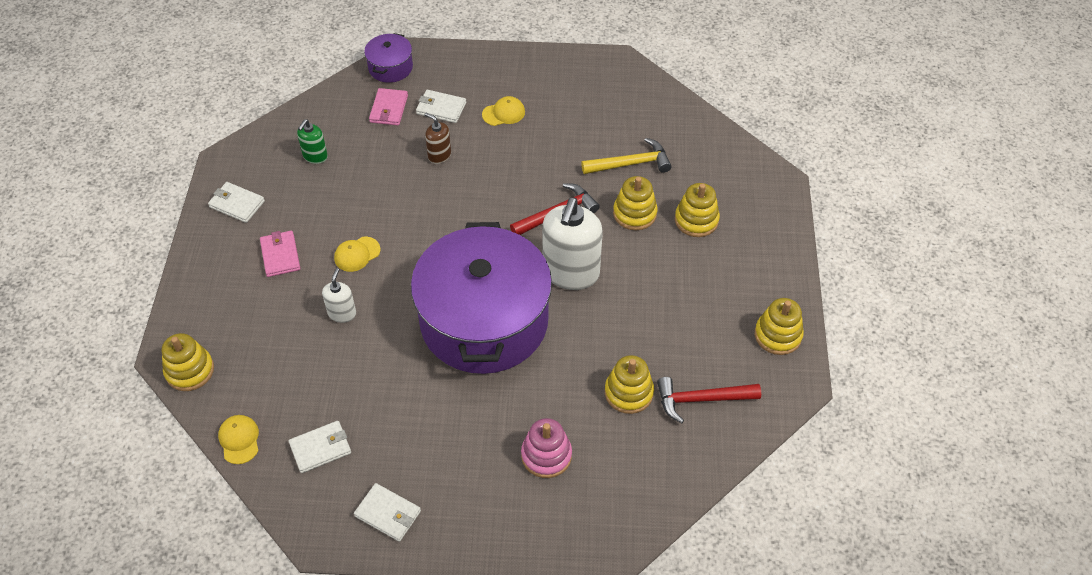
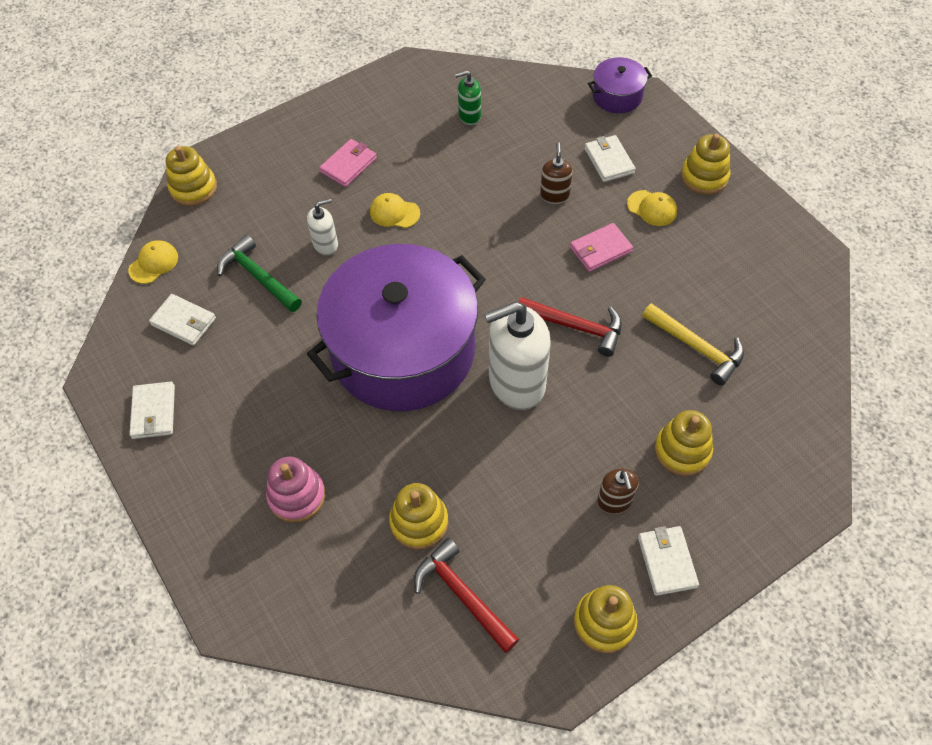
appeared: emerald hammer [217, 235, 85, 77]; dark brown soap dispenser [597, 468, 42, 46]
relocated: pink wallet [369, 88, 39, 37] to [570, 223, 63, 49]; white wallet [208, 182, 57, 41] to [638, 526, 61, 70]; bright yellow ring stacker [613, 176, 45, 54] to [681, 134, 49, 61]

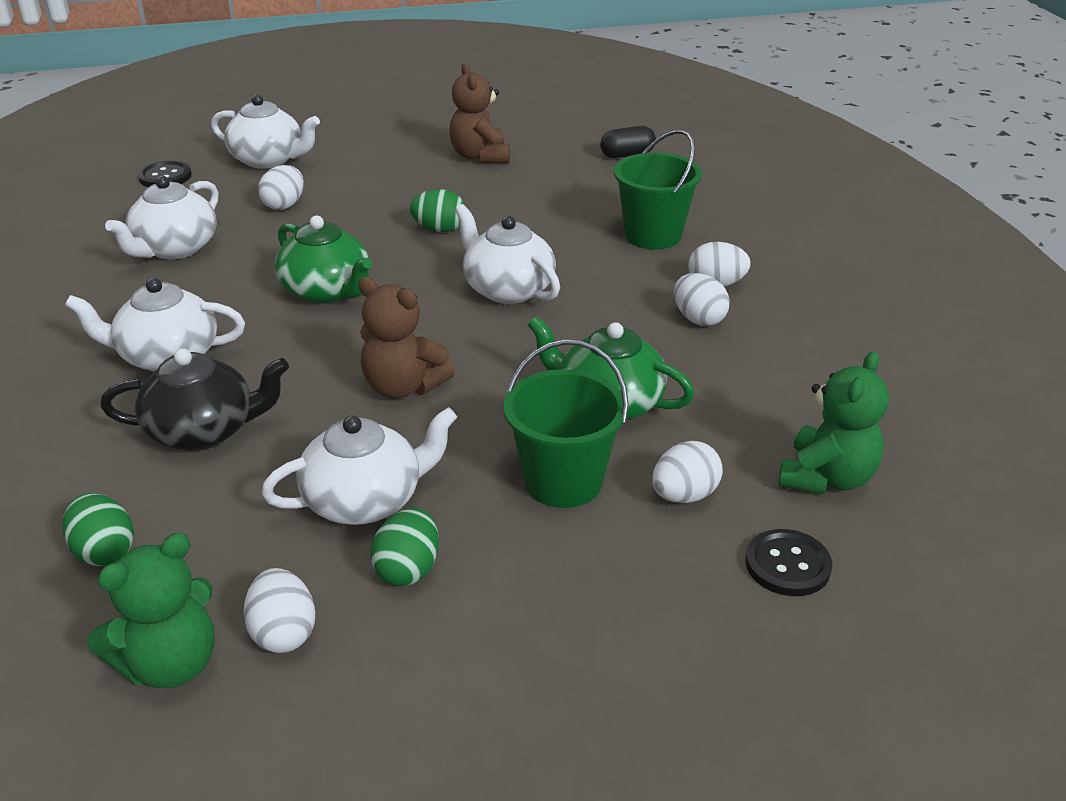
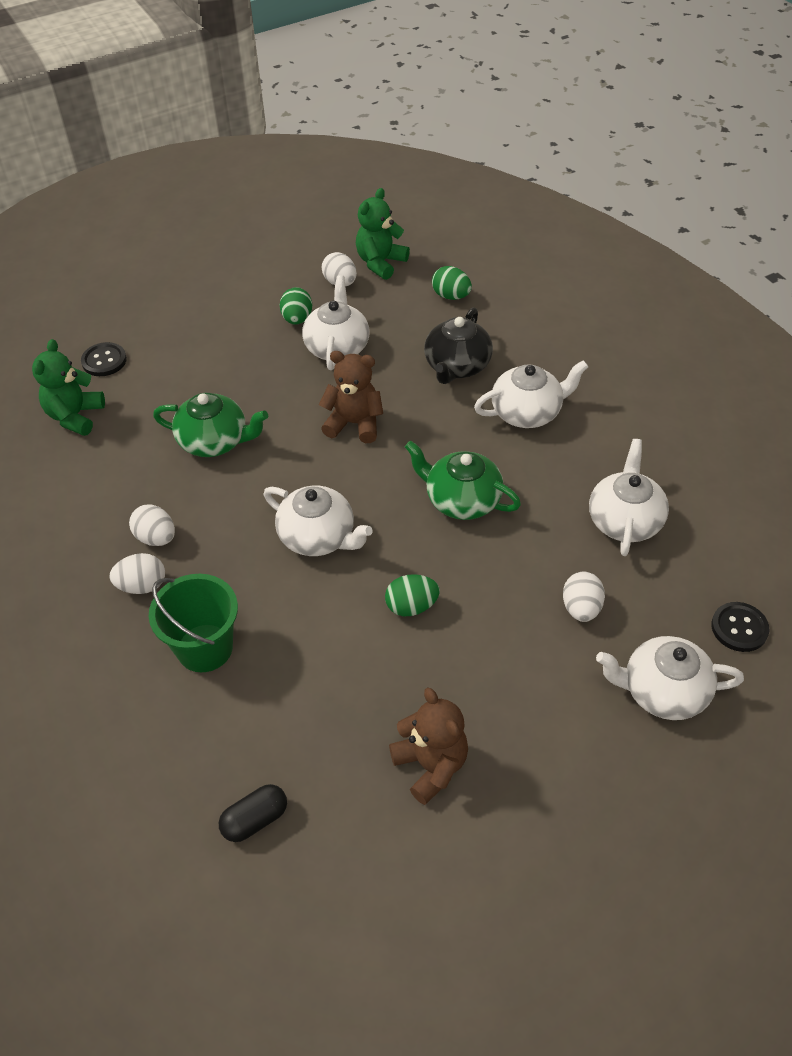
missing: emerald sand bucket [503, 339, 126, 169]; white toy egg [652, 441, 71, 62]
spun: white china teapot [261, 407, 196, 118] = [302, 275, 67, 95] 135 degrees clockwise; jet-black china teapot [100, 348, 189, 103] = [424, 307, 69, 77] 45 degrees counterclockwise

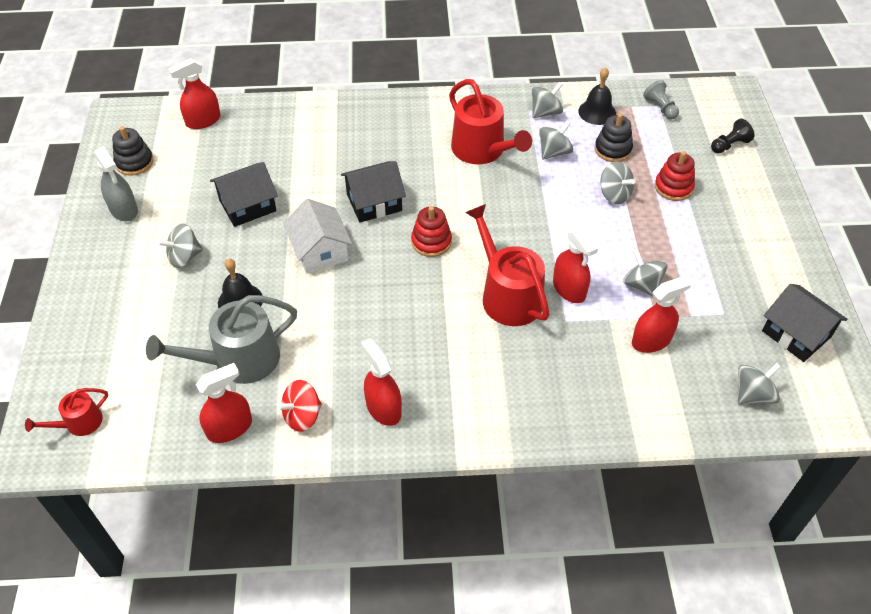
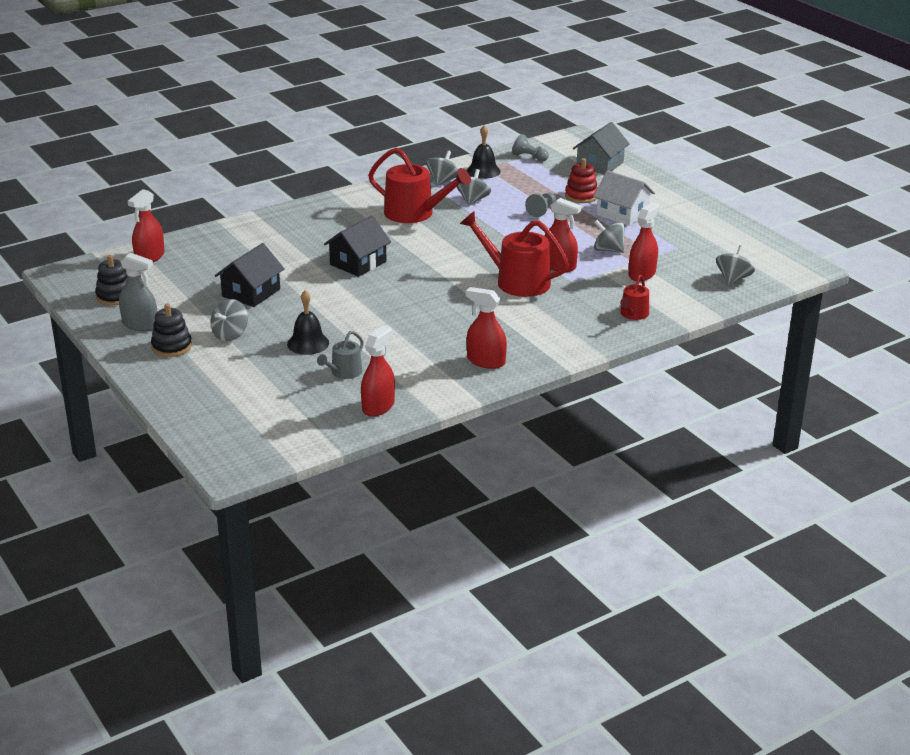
missing: scarlet toy top [277, 380, 45, 52]; scarlet ring stacker [411, 206, 41, 51]; jet-black cottage [762, 284, 86, 78]
relocated: jet-black ring stacker [595, 113, 38, 49] to [151, 304, 41, 53]; white cottage [283, 199, 69, 74] to [593, 170, 62, 56]; scarlet watering can [25, 388, 83, 48] to [620, 274, 29, 46]
exchanged: gray toy top [600, 161, 35, 43] to gray pawn [525, 192, 31, 25]; jet-black pawn [711, 118, 43, 36] to gray cottage [573, 122, 57, 53]
size: gray watering can [146, 295, 151, 89] = [317, 331, 47, 48] x0.52

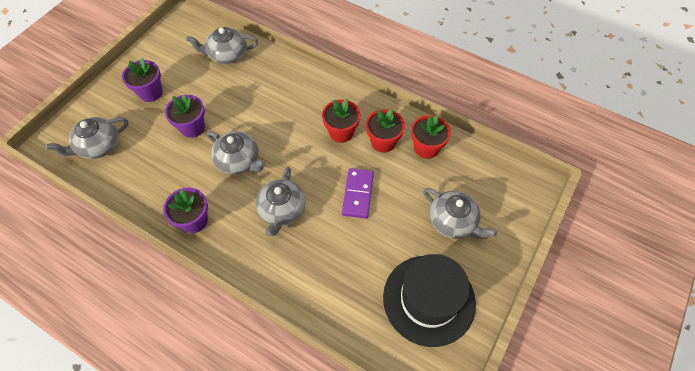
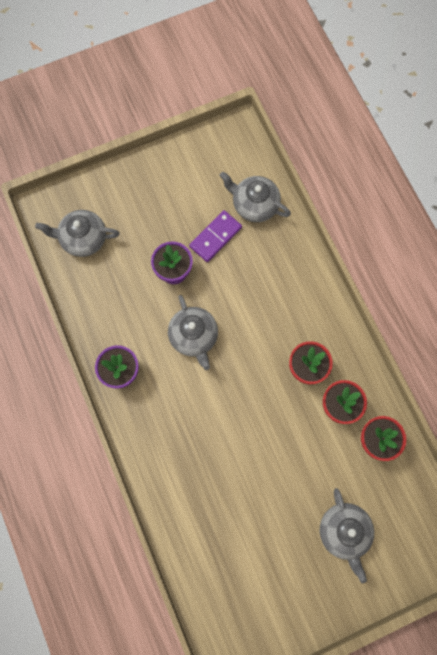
missing: royal purple potted plant [122, 58, 41, 44]; gray china teapot [256, 167, 50, 69]; jet-black hat [383, 254, 93, 93]
relocated: royal purple domino tile [342, 168, 32, 51] to [189, 210, 53, 52]

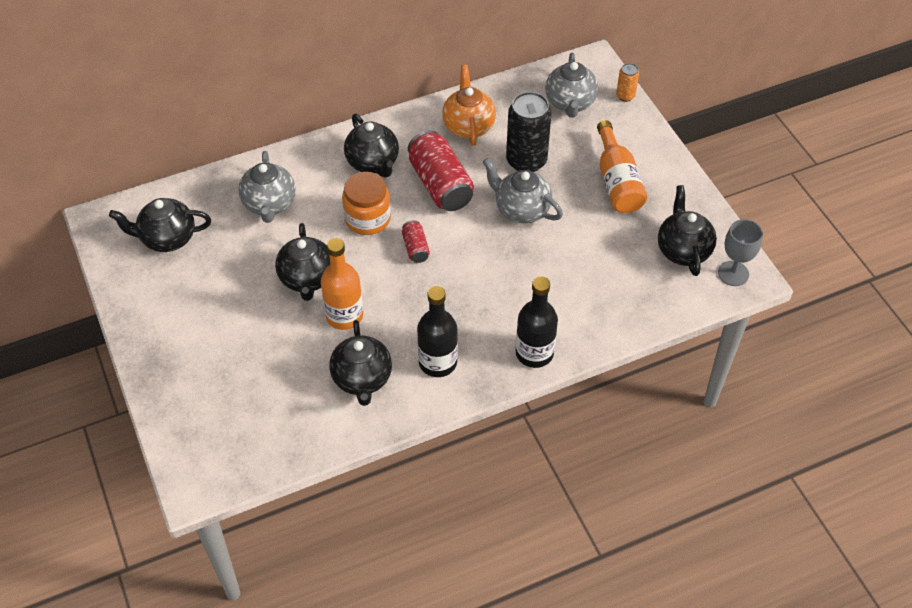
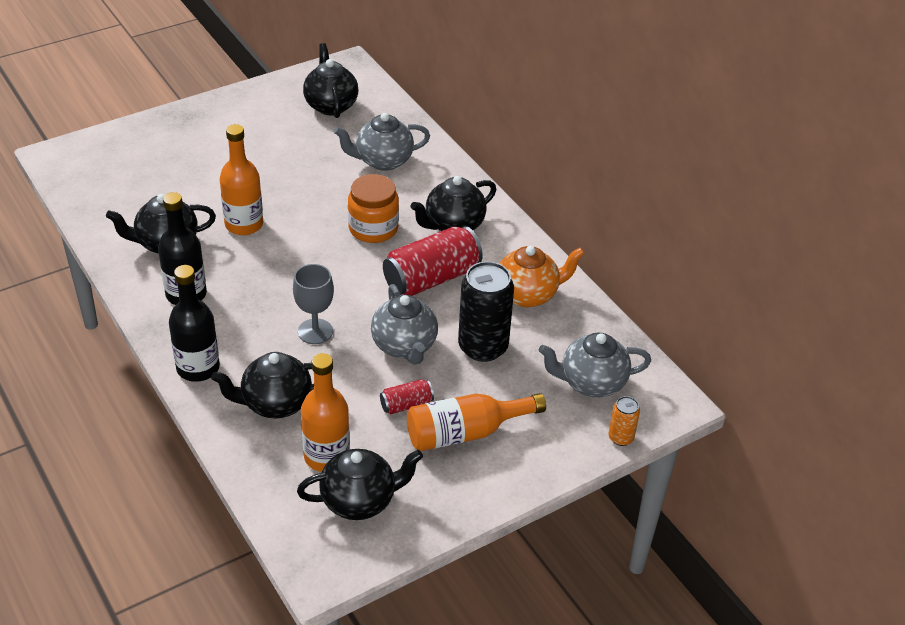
appeared: orange-coloured drink bottle [301, 353, 49, 119]
relocated: jet-black china teapot [275, 223, 55, 78] to [211, 352, 103, 66]; gray wine glass [718, 219, 45, 67] to [293, 264, 41, 80]; scarlet can [402, 220, 28, 43] to [380, 379, 54, 35]
spun: gray china teapot [483, 158, 80, 66] = [371, 284, 67, 81] 135 degrees clockwise

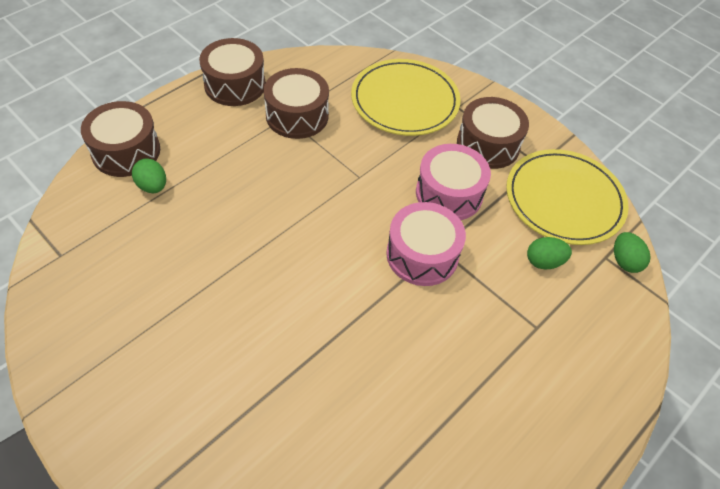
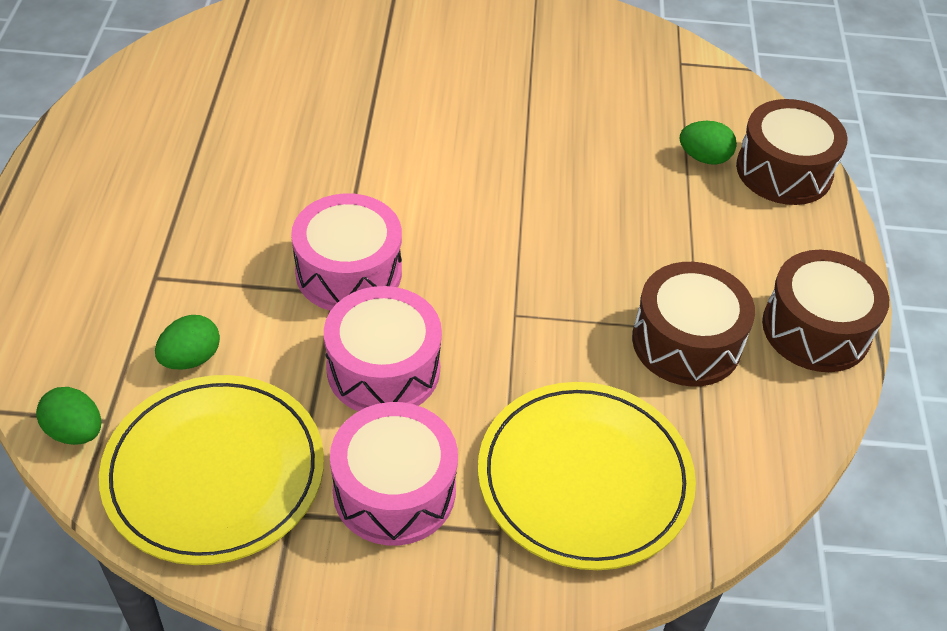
colour: dark brown toy drum [457, 97, 72, 72] to pink toy drum [330, 402, 128, 144]

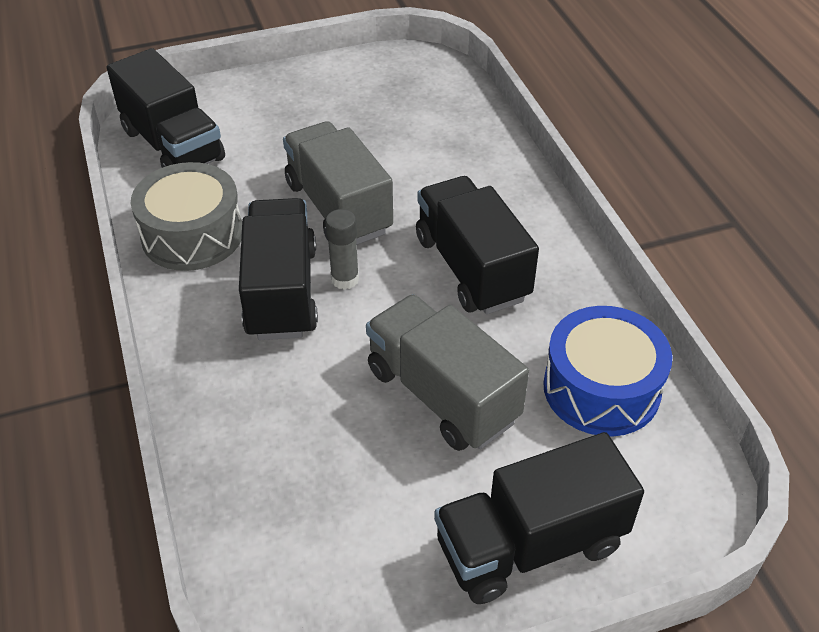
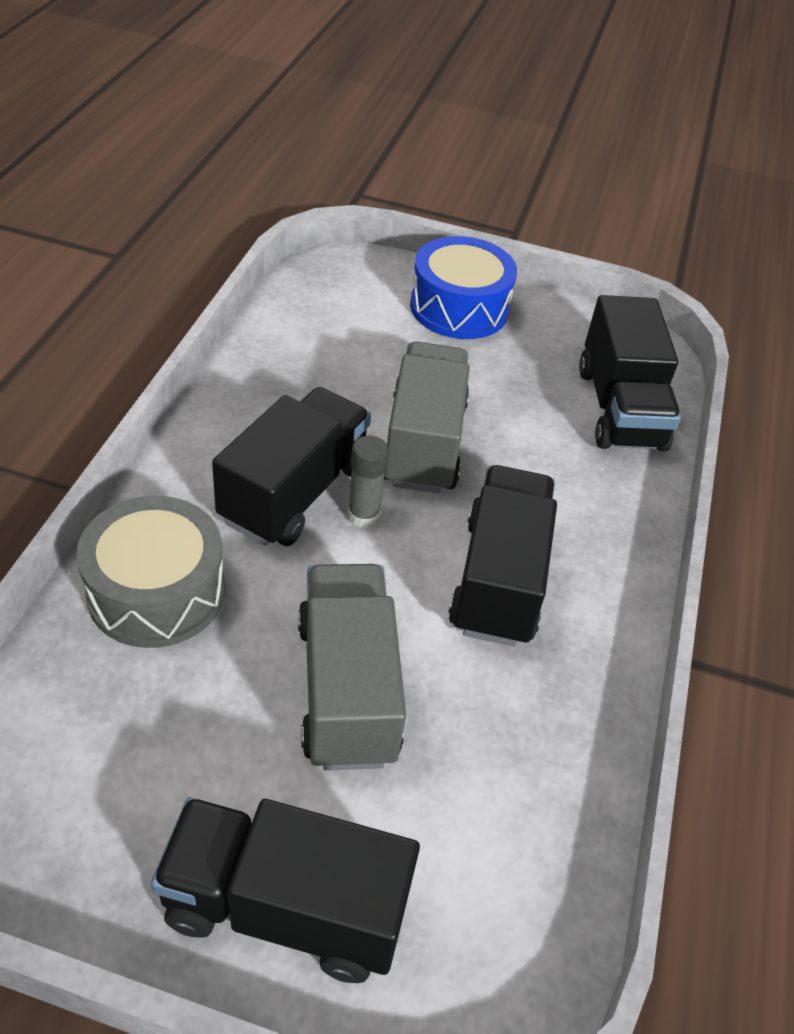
relocated: gray toy drum [131, 162, 111, 109] to [76, 496, 149, 152]; blue toy drum [543, 306, 129, 130] to [410, 236, 107, 103]; jet-black lorry [107, 48, 118, 120] to [579, 295, 102, 156]

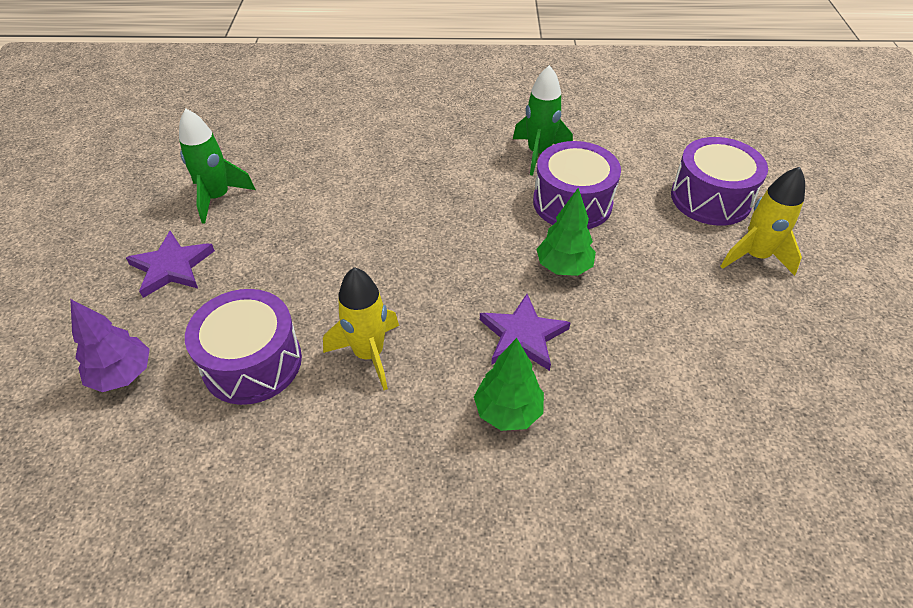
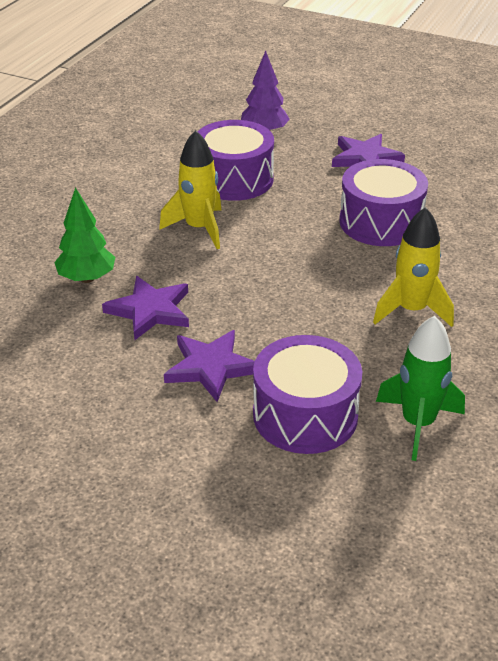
missing: emerald toy rocket [179, 109, 77, 115]
relocated: royal purple toy drum [671, 137, 97, 89] to [339, 159, 89, 87]; bright yellow toy rocket [720, 167, 85, 109] to [373, 207, 81, 120]
exchanged: emerald tree [537, 188, 59, 88] to royal purple five-pointed star [164, 330, 91, 72]

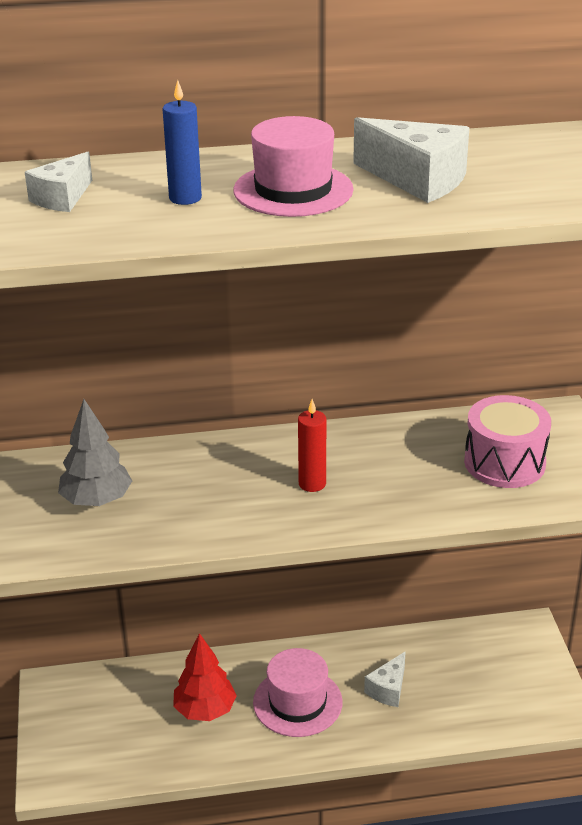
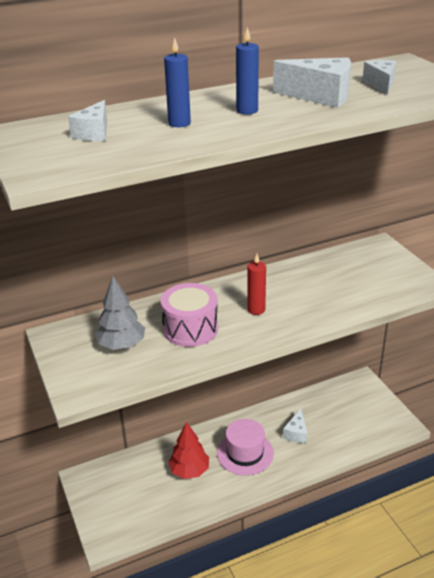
appeared: white cheese [362, 60, 34, 35]
relocated: pink toy drum [464, 395, 87, 93] to [161, 283, 57, 64]
exchanged: pink hat [233, 116, 121, 101] to blue candle [236, 27, 23, 88]

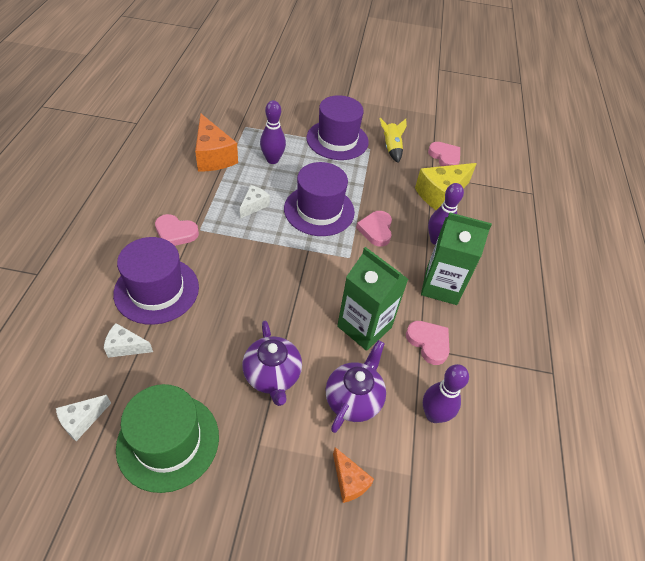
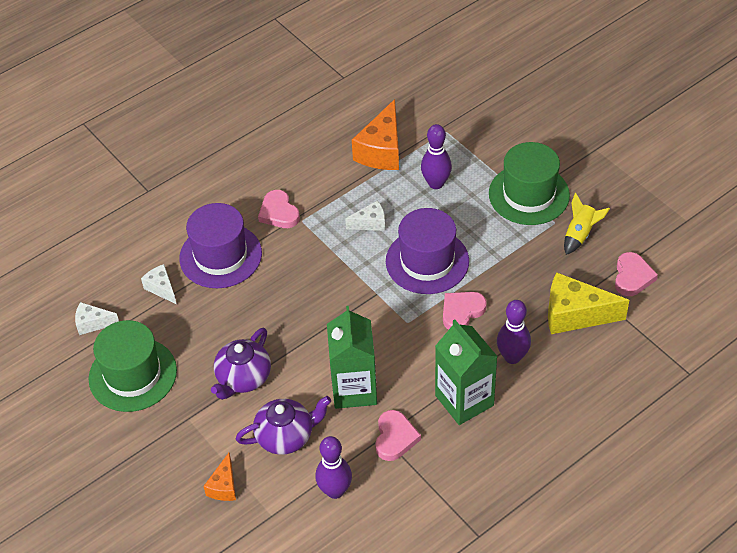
colour: royal purple hat [307, 95, 62, 65] to emerald hat [489, 142, 81, 83]

